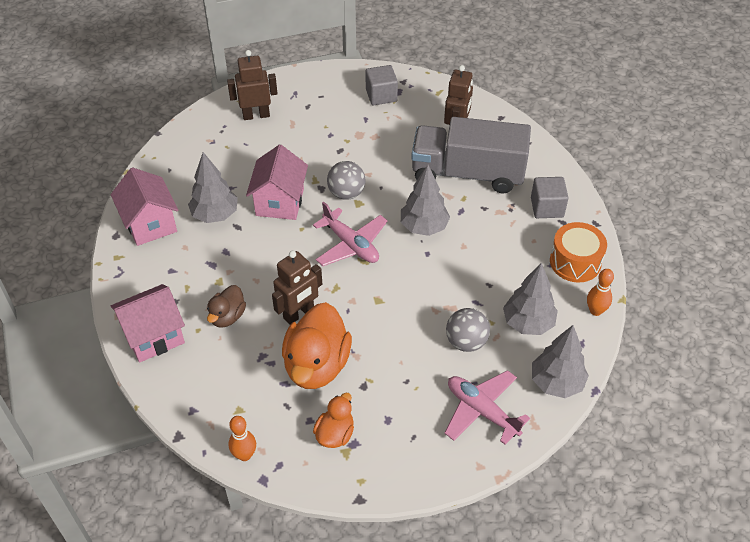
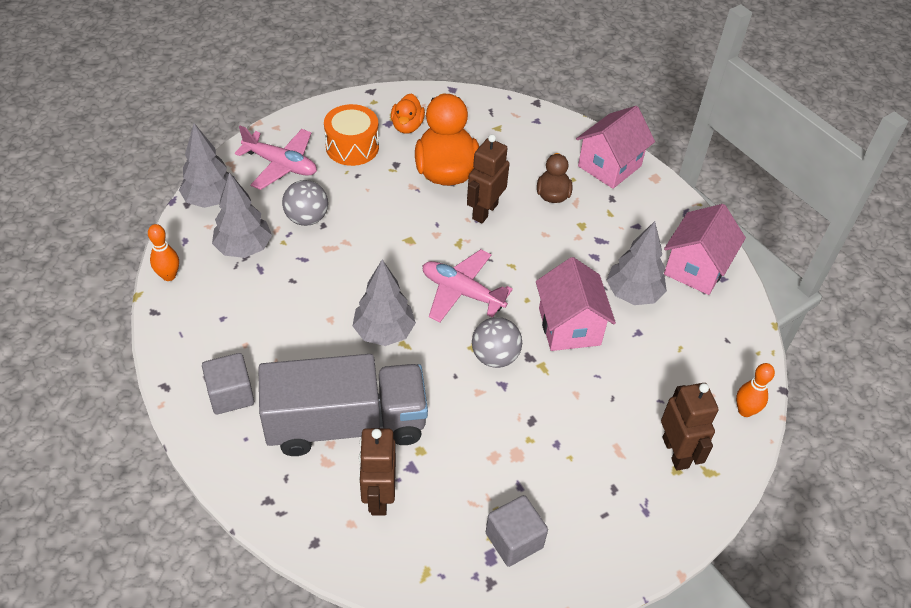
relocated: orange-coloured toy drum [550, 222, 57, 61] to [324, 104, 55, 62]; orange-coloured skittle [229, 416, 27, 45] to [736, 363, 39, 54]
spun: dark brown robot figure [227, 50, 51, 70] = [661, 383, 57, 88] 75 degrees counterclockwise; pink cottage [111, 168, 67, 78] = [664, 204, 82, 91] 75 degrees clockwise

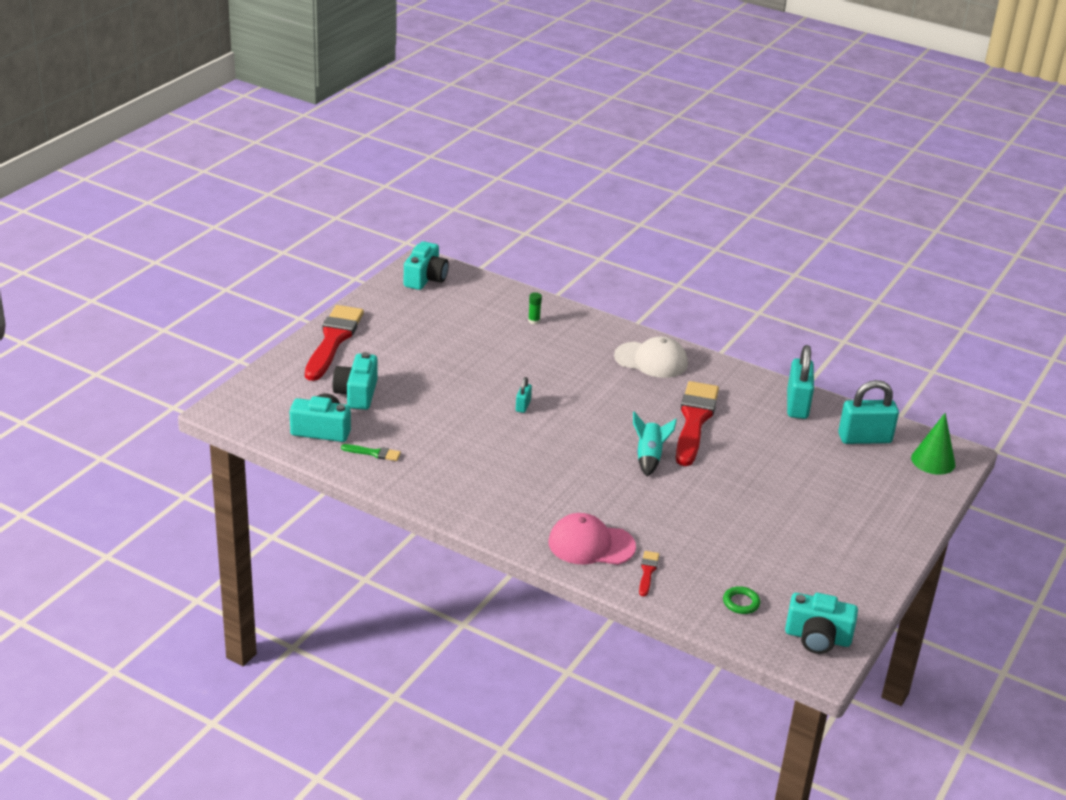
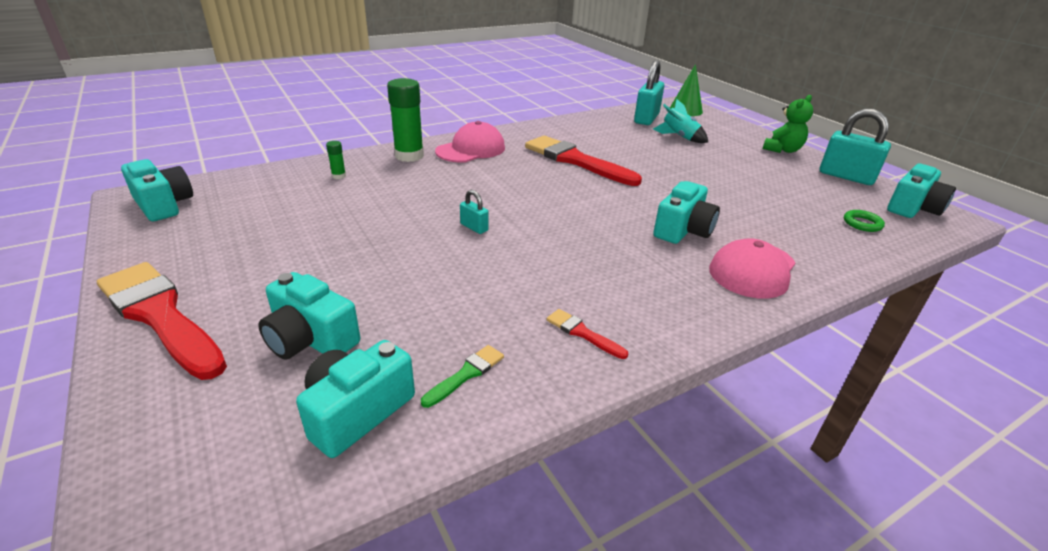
appeared: emerald glue stick [387, 78, 37, 84]; aqua camera [653, 181, 67, 63]; emerald stuffed bear [763, 95, 50, 58]
relocated: scarlet brush [639, 551, 20, 45] to [547, 309, 81, 50]; aqua toy rocket [633, 411, 44, 66] to [653, 99, 55, 44]; aqua lock [787, 345, 27, 74] to [820, 109, 71, 76]
colour: white baseball cap [614, 336, 74, 42] to pink baseball cap [435, 121, 70, 41]

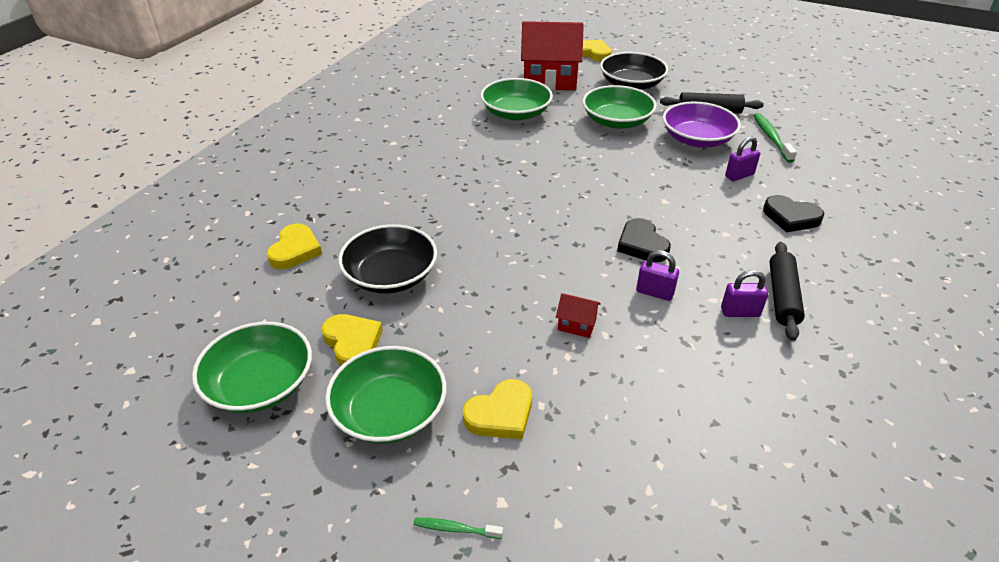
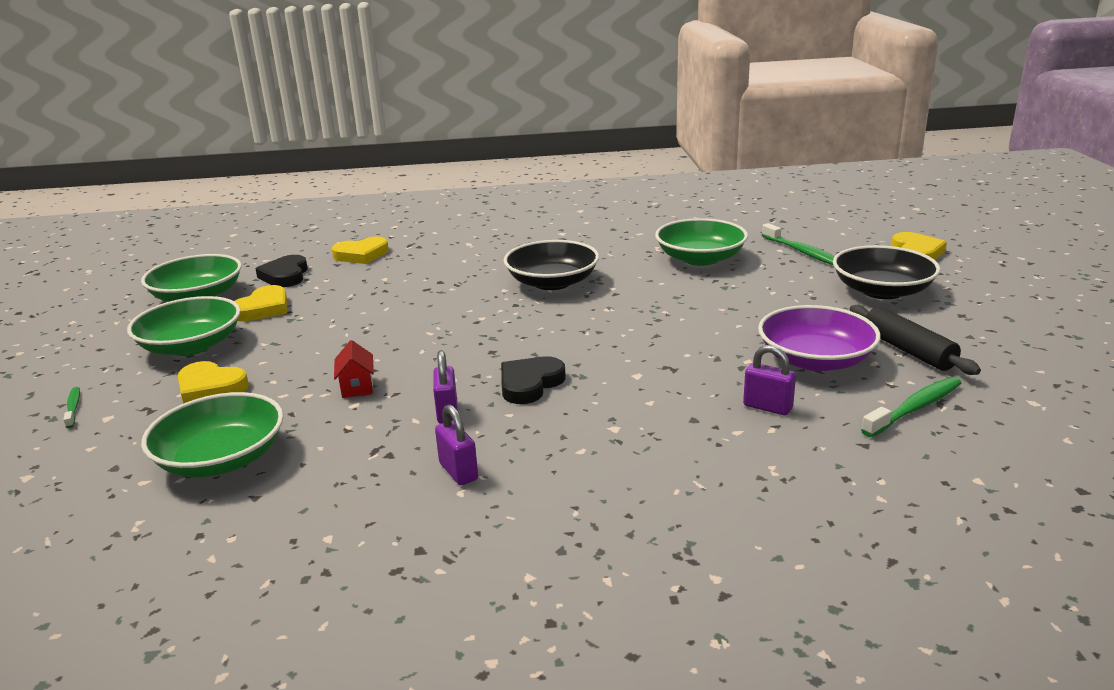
missing: jet-black dough roller [770, 242, 35, 99]
relocated: emerald serving bowl [582, 85, 74, 44] to [141, 392, 143, 85]; jet-black love heart [763, 195, 61, 38] to [255, 255, 53, 32]; jet-black serving bowl [339, 224, 98, 70] to [504, 240, 95, 50]
exchanged: scarlet cottage [521, 21, 63, 69] to emerald dental brush [762, 223, 73, 42]

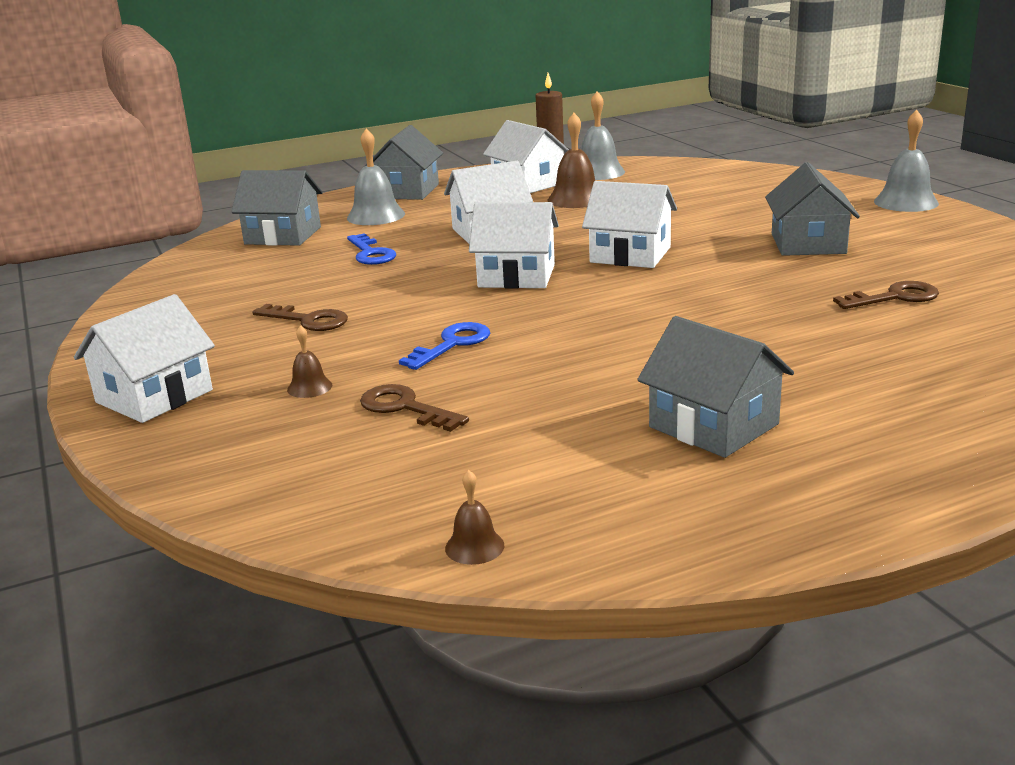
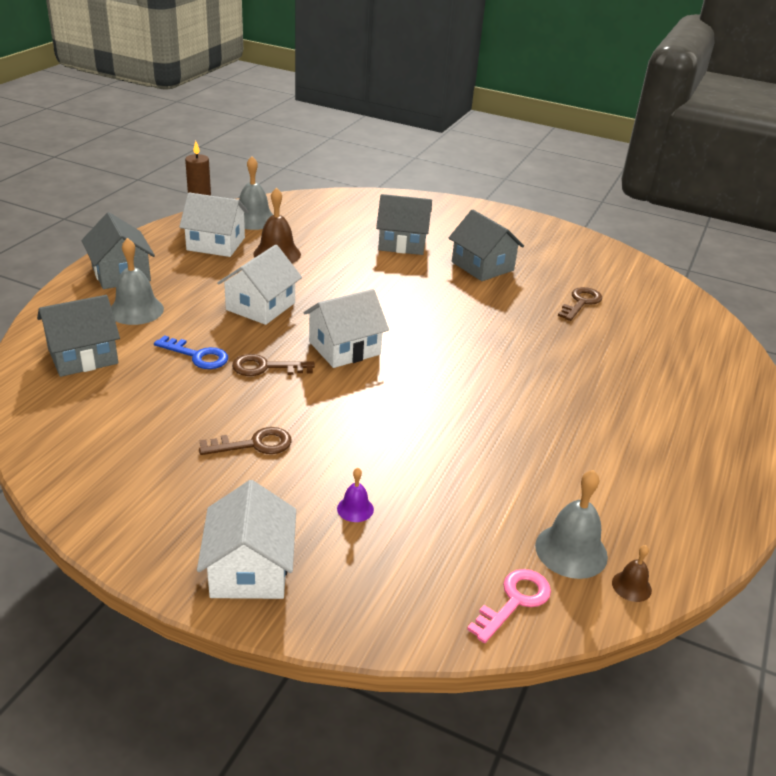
missing: blue door key [399, 322, 91, 48]; white cottage [582, 181, 95, 87]
appeared: pink door key [467, 569, 84, 74]
relocated: dark brown door key [360, 384, 109, 48] to [232, 354, 83, 22]; gray cottage [637, 316, 157, 142] to [376, 194, 56, 61]; gray bell [874, 110, 65, 102] to [535, 470, 73, 109]
colour: dark brown bell [287, 325, 45, 73] to royal purple bell [337, 468, 37, 54]

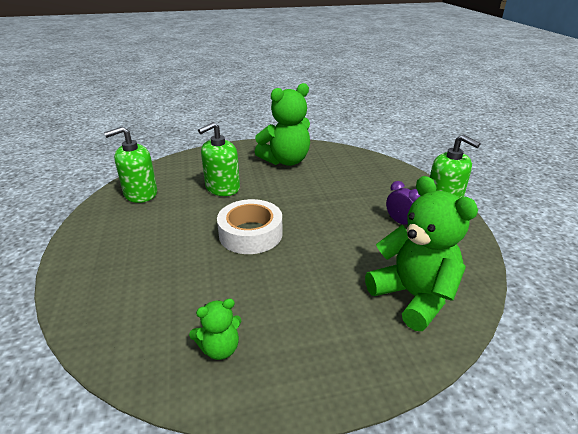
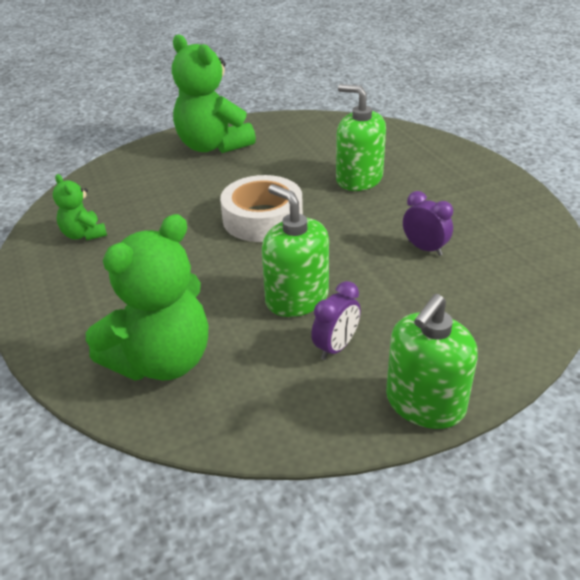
appeared: royal purple bedside clock [403, 191, 50, 65]
relocated: emerald stuffed bear [255, 83, 55, 83] to [172, 35, 84, 118]; emerald soap dispenser [104, 127, 53, 76] to [262, 184, 67, 133]

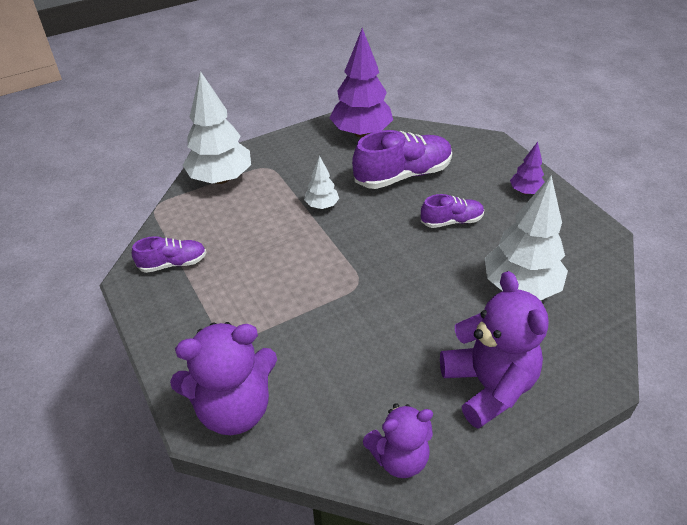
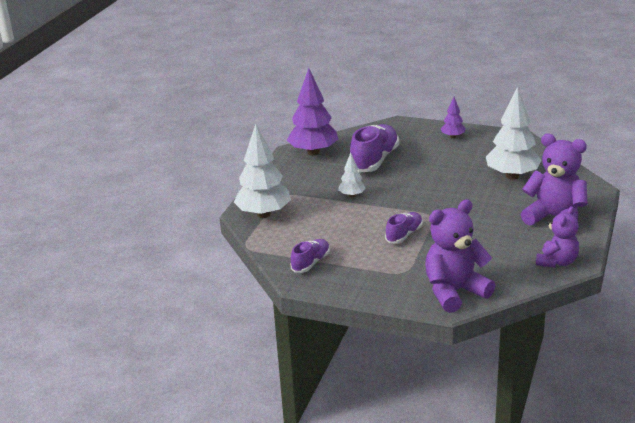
relocated: royal purple shoe [421, 194, 63, 34] to [385, 212, 38, 32]
spun: royal purple stuffed bear [170, 322, 107, 113] = [425, 199, 71, 114] 150 degrees counterclockwise

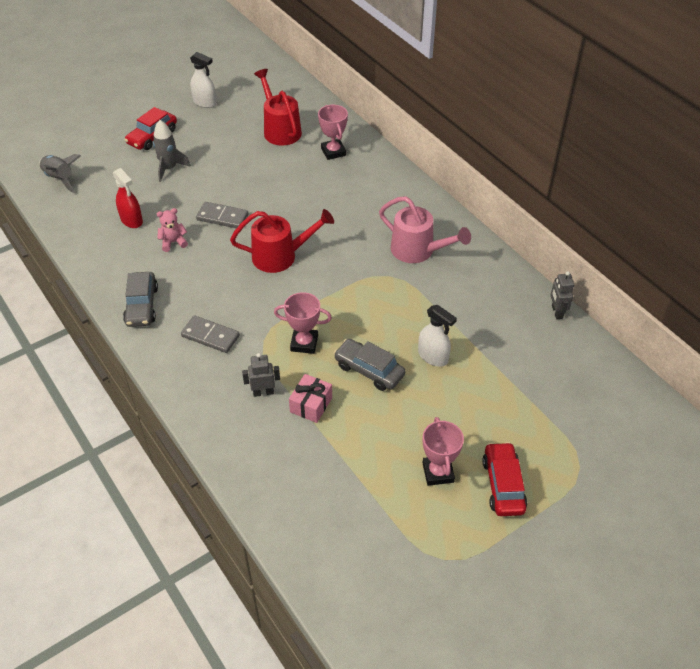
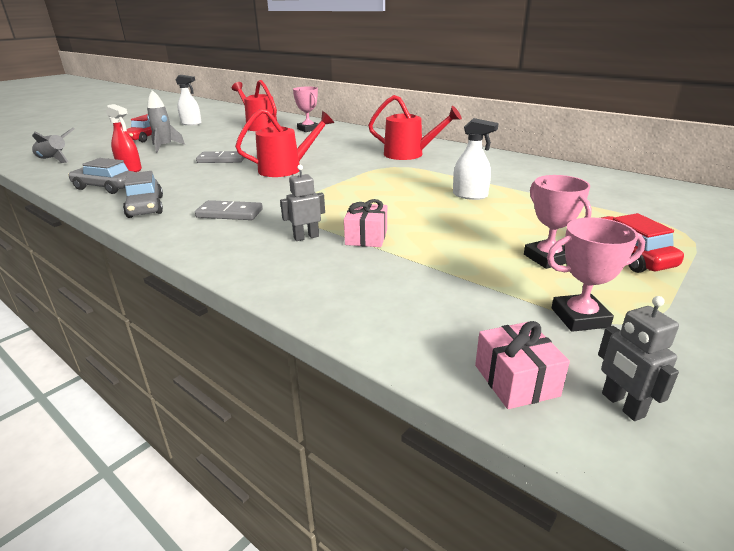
missing: pink stuffed bear [157, 208, 31, 44]
appeared: pink present [475, 321, 95, 88]
relocated: gray car [334, 339, 71, 52] to [68, 158, 67, 36]; pink prize cup [274, 292, 58, 62] to [547, 217, 98, 115]; gray robot figure [550, 271, 24, 48] to [598, 296, 81, 125]
colour: pink watering can [379, 196, 92, 67] to scarlet watering can [368, 95, 94, 65]

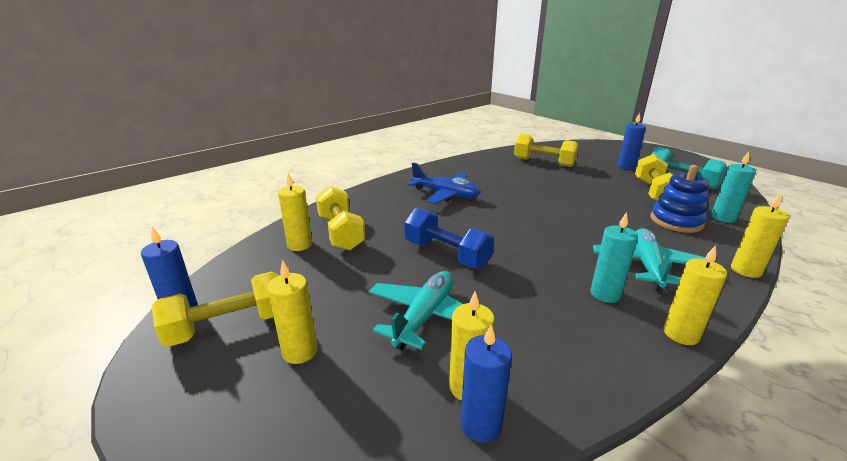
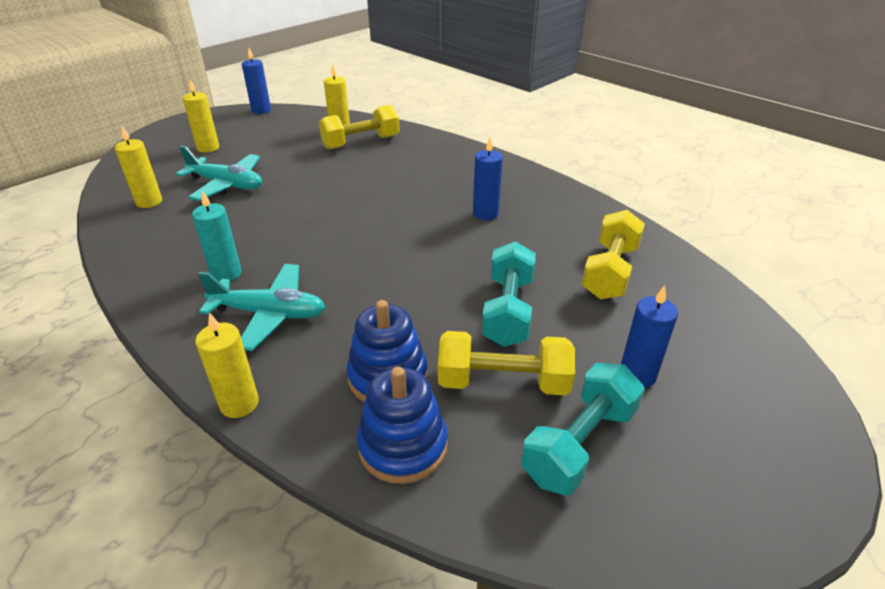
missing: bright yellow dumbbell [151, 272, 128, 75]; blue dumbbell [404, 208, 90, 61]; blue toy plane [408, 163, 73, 41]; bright yellow candle [664, 245, 63, 100]
appeared: aqua dumbbell [482, 241, 54, 106]
relocated: blue candle [460, 325, 52, 118] to [473, 137, 30, 83]
exchanged: aqua candle [711, 152, 45, 71] to blue ring stacker [357, 367, 90, 117]

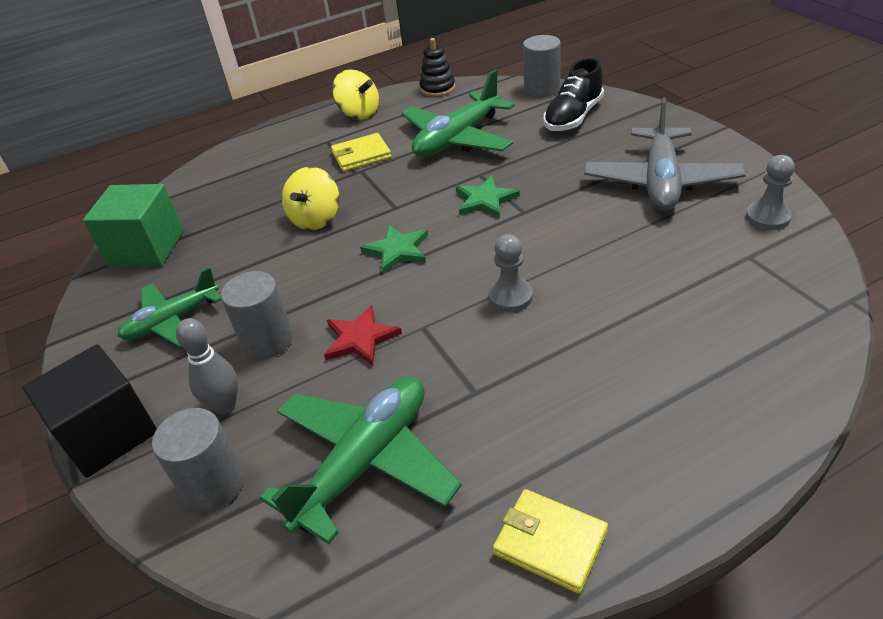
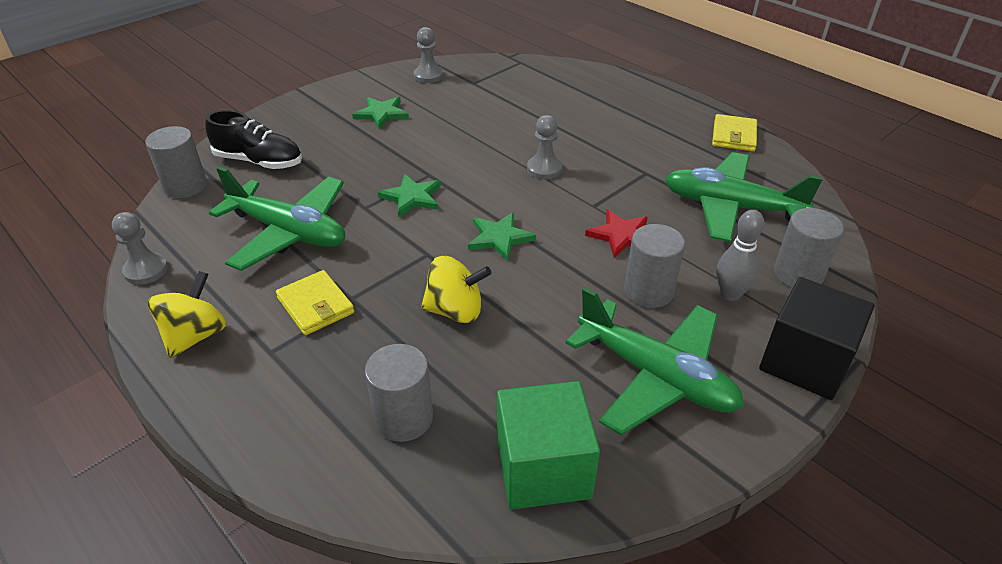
appeared: gray cylinder shape [365, 344, 68, 98]
exchanged: jet-black ring stacker [420, 38, 35, 59] to gray pawn [112, 212, 56, 73]; gray toy plane [584, 98, 162, 113] to emerald five-pointed star [352, 97, 57, 32]
size: emerald toy plane [118, 267, 103, 81] = [566, 287, 178, 148] x1.54

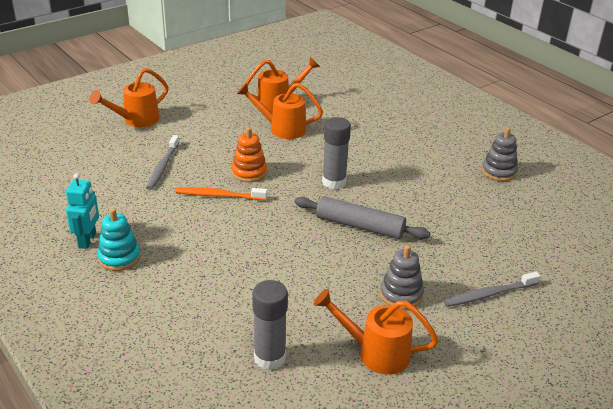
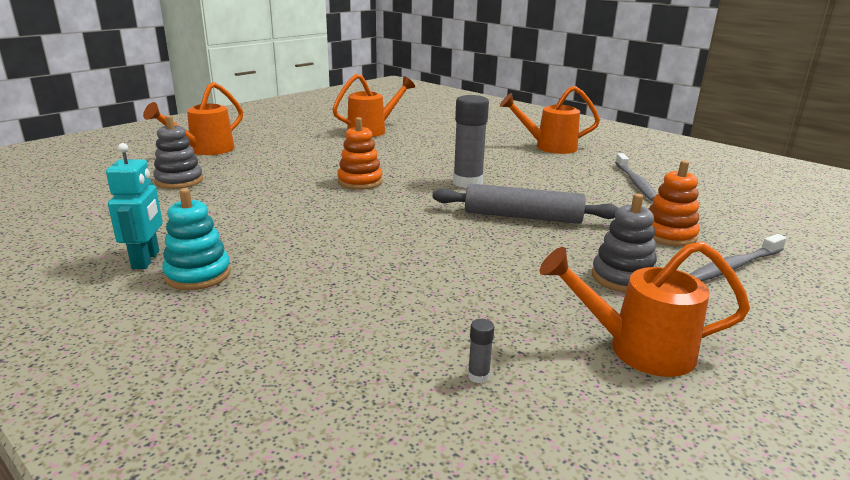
missing: orange-coloured dental brush [175, 187, 92, 13]
appeared: orange-coloured ring stacker [649, 160, 51, 87]
relocated: gray ring stacker [482, 127, 36, 54] to [153, 115, 50, 74]; orange-coloured watering can [237, 83, 86, 56] to [500, 86, 100, 68]; gray dental brush [146, 135, 34, 55] to [615, 153, 42, 49]
size: gray glue stick [252, 280, 36, 90] = [468, 319, 26, 64] x0.40

